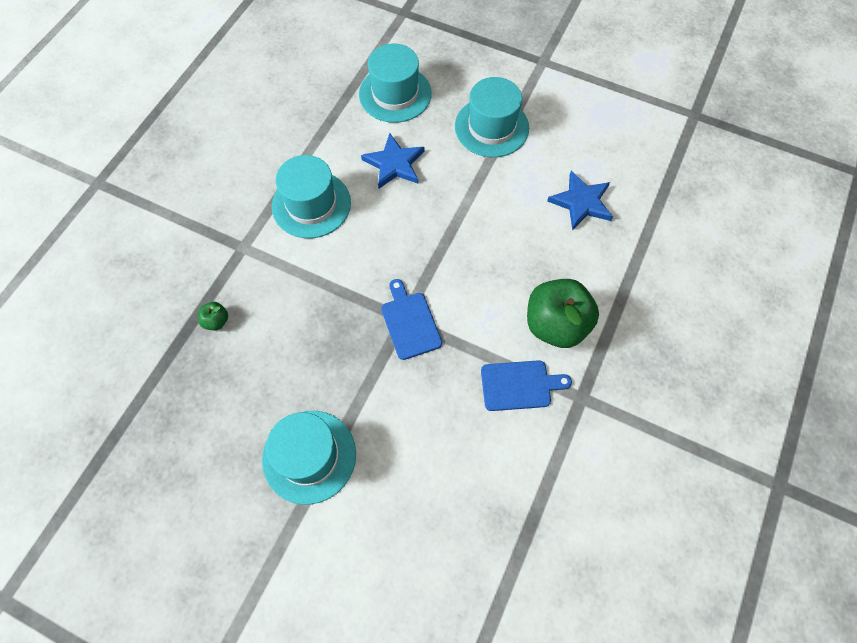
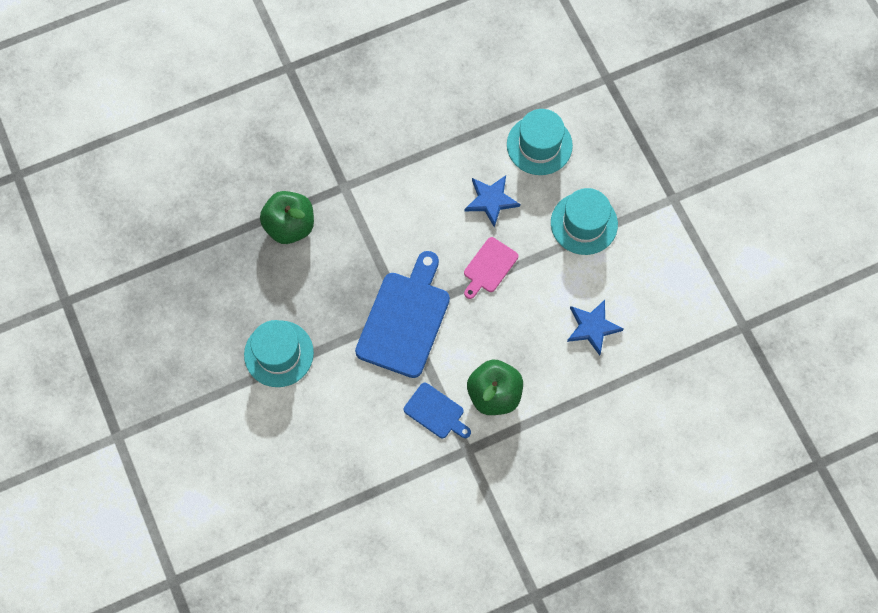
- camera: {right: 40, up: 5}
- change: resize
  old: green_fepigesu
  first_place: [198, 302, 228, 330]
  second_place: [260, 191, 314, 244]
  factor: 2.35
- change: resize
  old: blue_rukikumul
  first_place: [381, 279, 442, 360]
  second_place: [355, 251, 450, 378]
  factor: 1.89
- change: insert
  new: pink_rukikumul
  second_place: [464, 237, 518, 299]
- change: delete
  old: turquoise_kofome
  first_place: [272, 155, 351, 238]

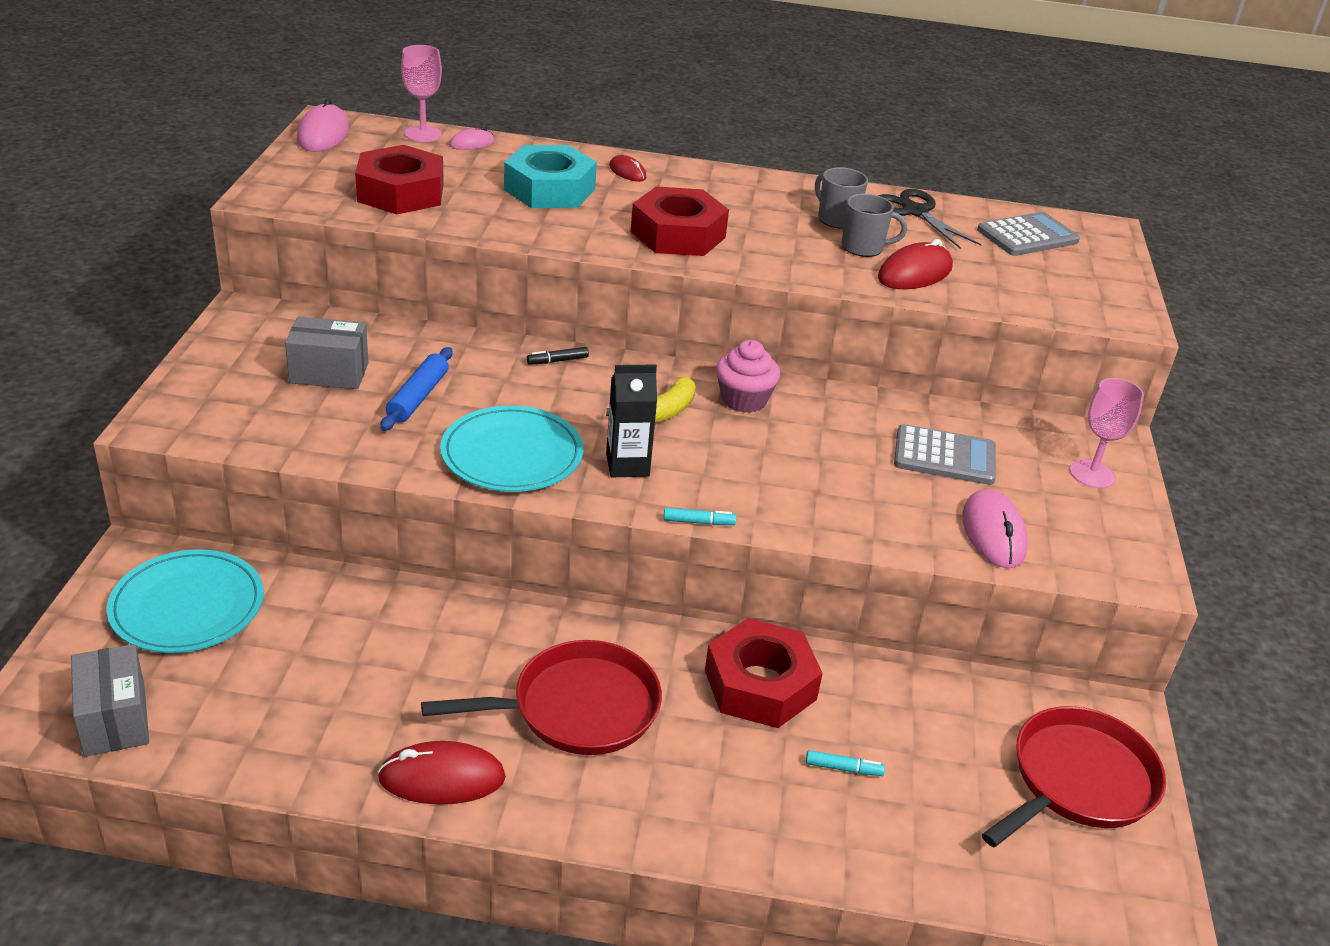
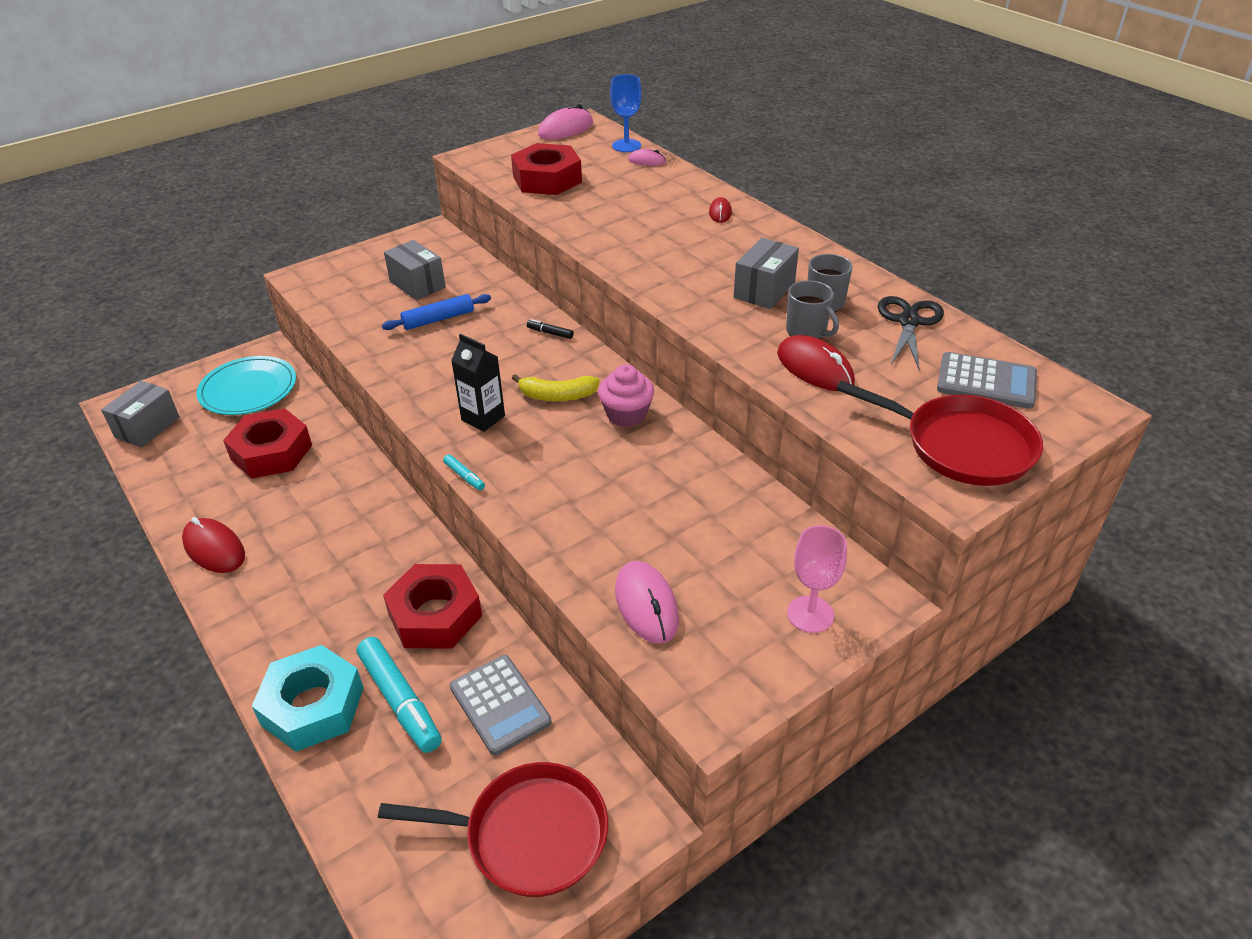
- camera: {right: 50, up: 5}
- change: move
  old: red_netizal
  first_place: [631, 186, 729, 256]
  second_place: [223, 408, 312, 479]
- change: move
  old: turquoise_netizal
  first_place: [504, 145, 597, 208]
  second_place: [252, 645, 364, 752]
- change: resize
  old: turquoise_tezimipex
  first_place: [806, 750, 885, 776]
  second_place: [357, 637, 442, 753]
  factor: 2.24
- change: move
  old: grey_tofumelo
  first_place: [894, 424, 996, 485]
  second_place: [450, 655, 552, 755]
- change: recolor
  old: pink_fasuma
  new: blue_fasuma
  first_place: [401, 45, 442, 142]
  second_place: [610, 74, 642, 152]
- change: rotate
  old: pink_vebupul
  first_place: [962, 489, 1028, 568]
  second_place: [615, 561, 679, 644]
  degrees: -60
- change: insert
  new: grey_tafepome
  second_place: [734, 238, 799, 309]
- change: rotate
  old: red_vebupul
  first_place: [878, 239, 953, 289]
  second_place: [777, 335, 855, 391]
  degrees: 45
- change: move
  old: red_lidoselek
  first_place: [421, 640, 662, 755]
  second_place: [836, 380, 1043, 486]
- change: delete
  old: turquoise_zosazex
  first_place: [440, 405, 583, 492]

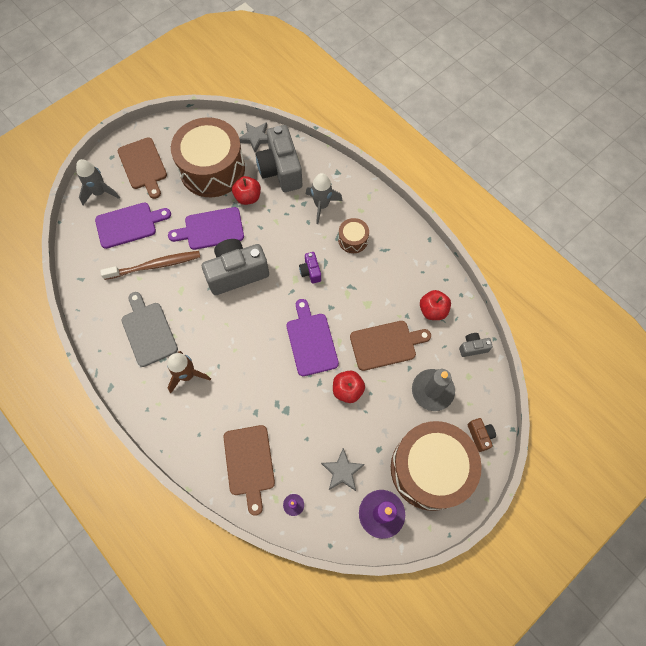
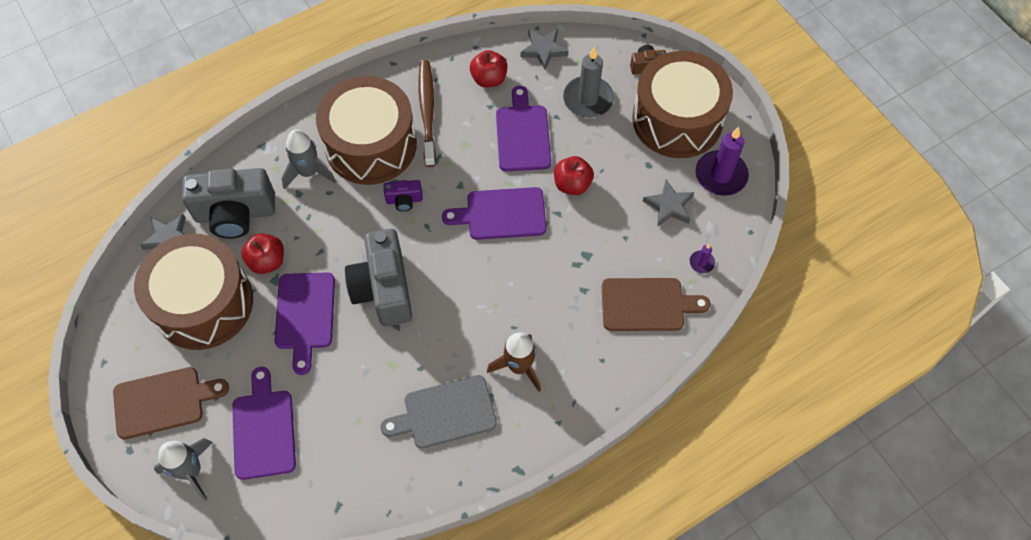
- camera: {right: -80, up: -5}
- change: resize
  old: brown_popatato
  first_place: [338, 218, 369, 253]
  second_place: [316, 76, 417, 185]
  factor: 2.29
- change: move
  old: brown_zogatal
  first_place: [100, 251, 200, 280]
  second_place: [419, 60, 436, 167]
- change: recolor
  old: brown_rukikumul
  new: purple_rukikumul
  first_place: [350, 321, 431, 371]
  second_place: [496, 86, 551, 171]
- change: replace
  old: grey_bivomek
  new: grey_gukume
  first_place: [459, 333, 493, 357]
  second_place: [520, 29, 568, 70]

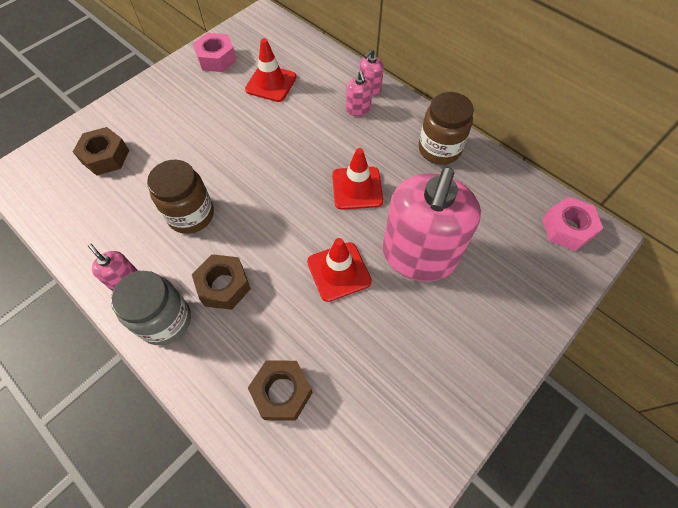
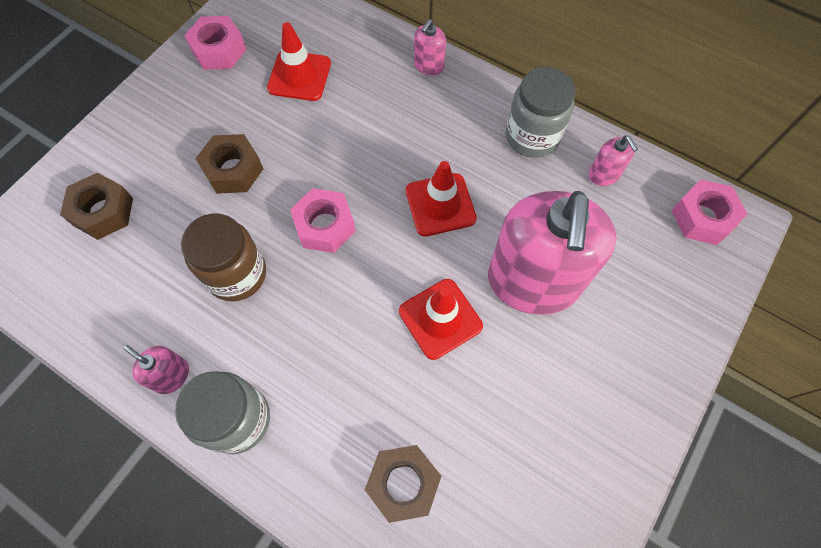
- camera: {right: -10, up: 5}
- change: move
  old: brown_netizal
  first_place: [192, 254, 251, 310]
  second_place: [195, 134, 263, 194]
- change: insert
  new: pink_netizal
  second_place: [290, 188, 355, 253]
- change: recolor
  old: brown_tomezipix
  new: grey_tomezipix
  first_place: [419, 92, 474, 165]
  second_place: [506, 67, 575, 158]
- change: move
  old: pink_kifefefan
  first_place: [346, 71, 373, 116]
  second_place: [589, 136, 638, 186]

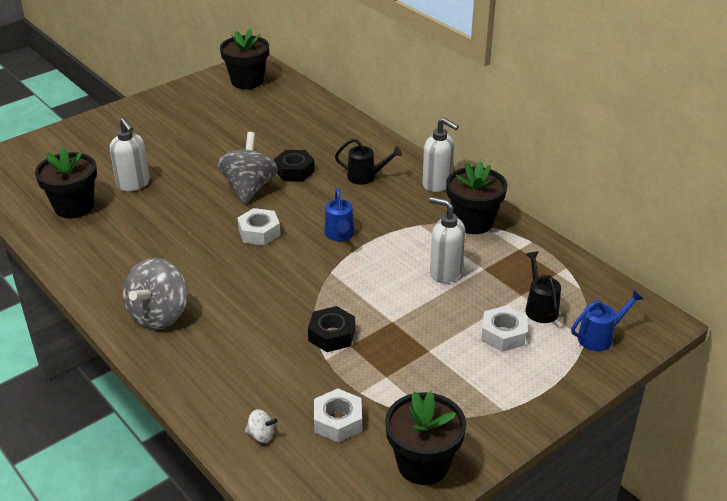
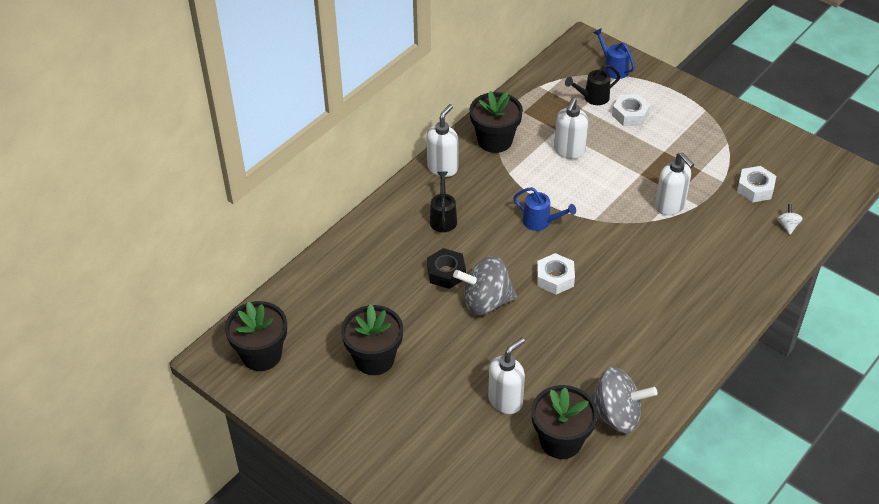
- camera: {right: -100, up: 10}
- change: move
  old: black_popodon
  first_place: [385, 391, 466, 485]
  second_place: [341, 304, 403, 375]
- change: rotate
  old: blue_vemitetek
  first_place: [325, 188, 354, 241]
  second_place: [513, 187, 576, 231]
  degrees: 45
- change: move
  old: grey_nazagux
  first_place: [123, 258, 188, 329]
  second_place: [590, 367, 657, 433]
- change: replace
  old: black_netizal
  new: white_kifefefan
  first_place: [308, 306, 355, 352]
  second_place: [655, 152, 694, 215]

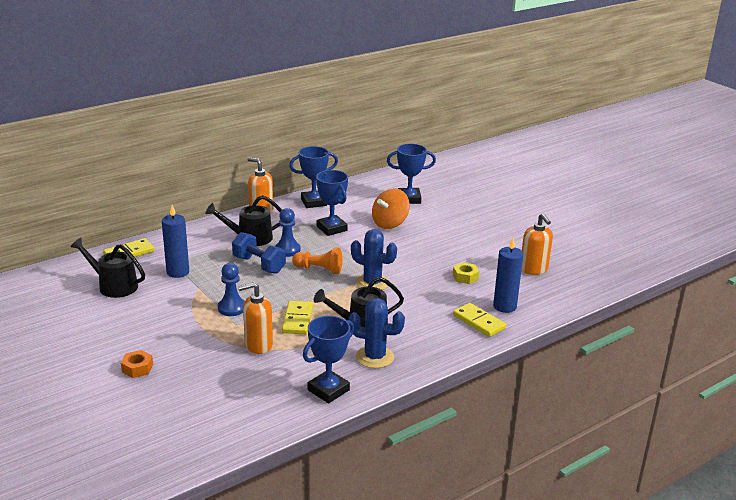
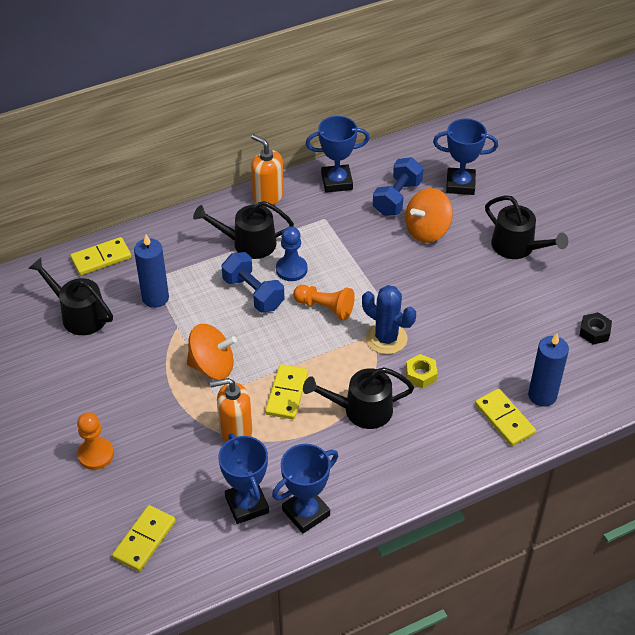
- camera: {right: 10, up: 20}
- change: replace
  old: orange_netizal
  new: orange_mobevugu
  first_place: [121, 350, 153, 378]
  second_place: [77, 412, 114, 470]
- change: insert
  new: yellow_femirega
  second_place: [112, 505, 176, 572]
- change: replace
  old: blue_mobevugu
  new: orange_nazagux
  first_place: [218, 263, 245, 316]
  second_place: [187, 324, 237, 380]
- change: move
  old: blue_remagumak
  first_place: [316, 170, 348, 236]
  second_place: [218, 433, 269, 524]
- change: insert
  new: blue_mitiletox
  second_place: [373, 157, 424, 216]
- change: move
  old: yellow_netizal
  first_place: [453, 262, 479, 284]
  second_place: [406, 354, 437, 388]
- change: insert
  new: black_vemitetek
  second_place: [485, 195, 568, 259]
- change: replace
  old: orange_kifefefan
  new: black_netizal
  first_place: [521, 213, 553, 275]
  second_place: [579, 312, 612, 345]
- change: delete
  old: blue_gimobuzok
  first_place: [348, 298, 405, 368]

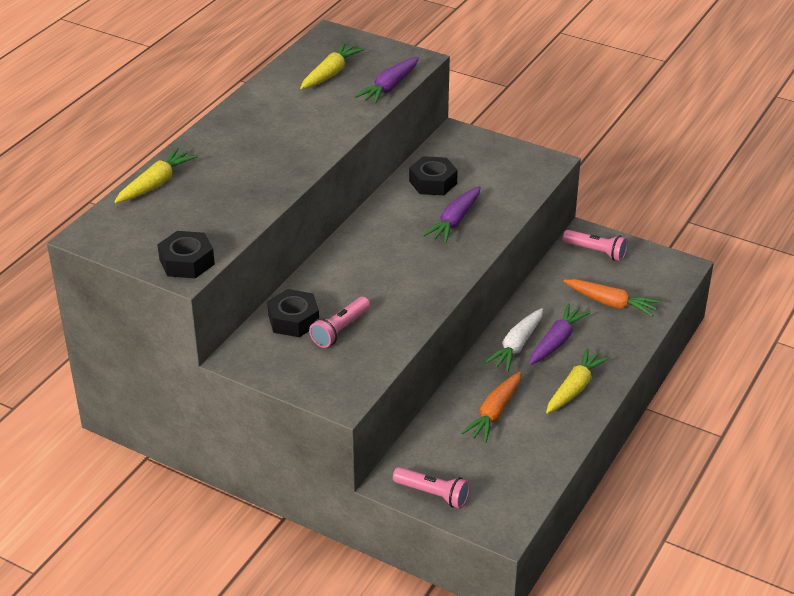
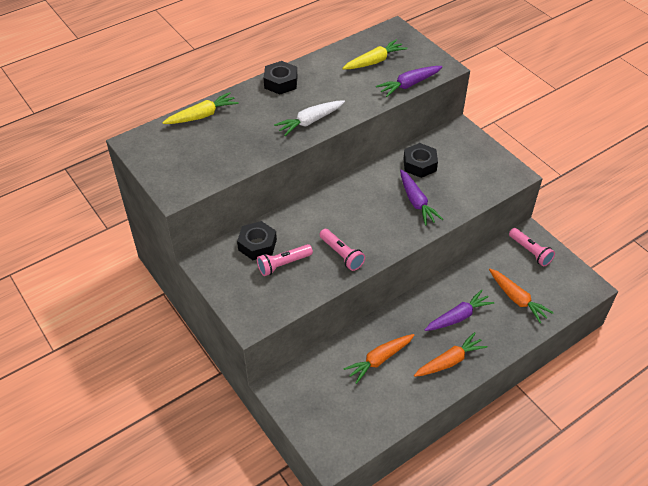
- camera: {right: 25, up: 10}
- change: move
  old: black_netizal
  first_place: [157, 231, 215, 278]
  second_place: [264, 61, 297, 95]
- change: move
  old: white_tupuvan
  first_place: [484, 308, 543, 372]
  second_place: [274, 100, 345, 136]
- change: move
  old: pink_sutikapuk
  first_place: [393, 467, 470, 509]
  second_place: [319, 229, 365, 271]
- change: rotate
  old: purple_tupuvan
  first_place: [423, 186, 481, 243]
  second_place: [400, 170, 443, 225]
  degrees: -75
- change: recolor
  old: yellow_tupuvan
  new: orange_tupuvan
  first_place: [546, 348, 610, 414]
  second_place: [414, 332, 488, 377]

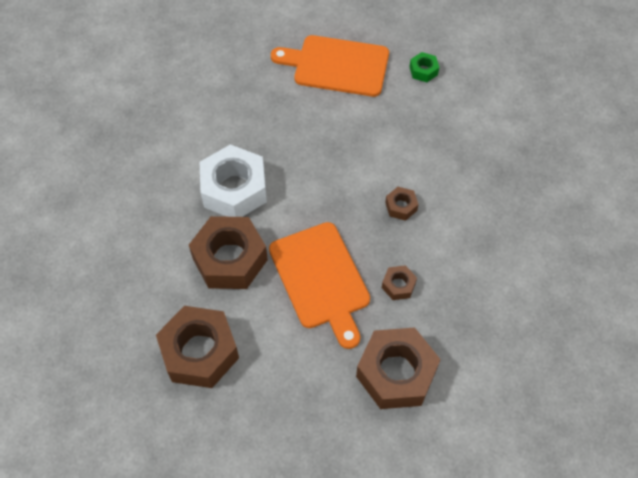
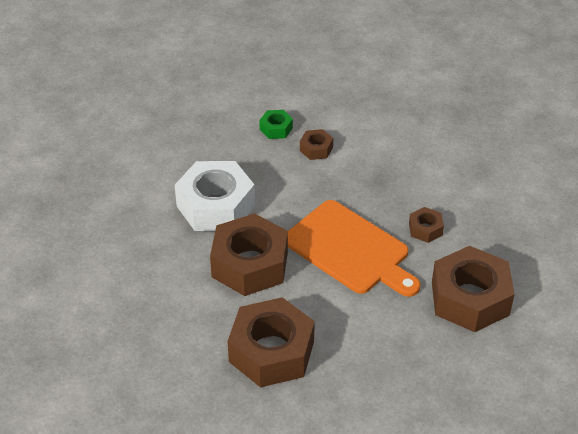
- camera: {right: -25, up: -15}
- change: move
  old: green_netizal
  first_place: [410, 52, 439, 82]
  second_place: [259, 110, 293, 139]
- change: move
  old: brown_netizal
  first_place: [385, 187, 419, 221]
  second_place: [300, 129, 333, 160]
- change: delete
  old: orange_rukikumul
  first_place: [271, 35, 389, 97]

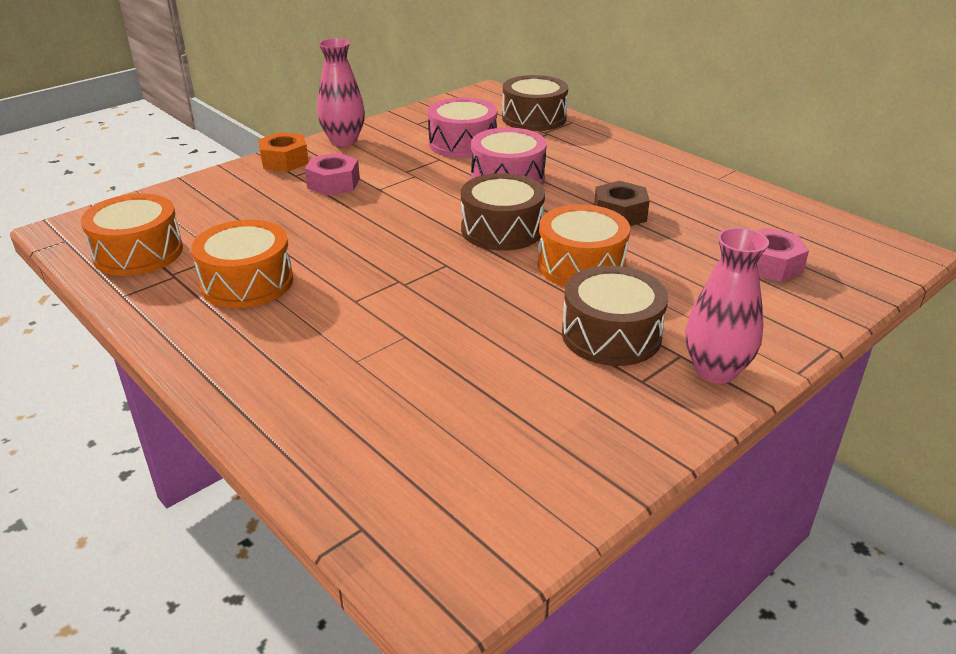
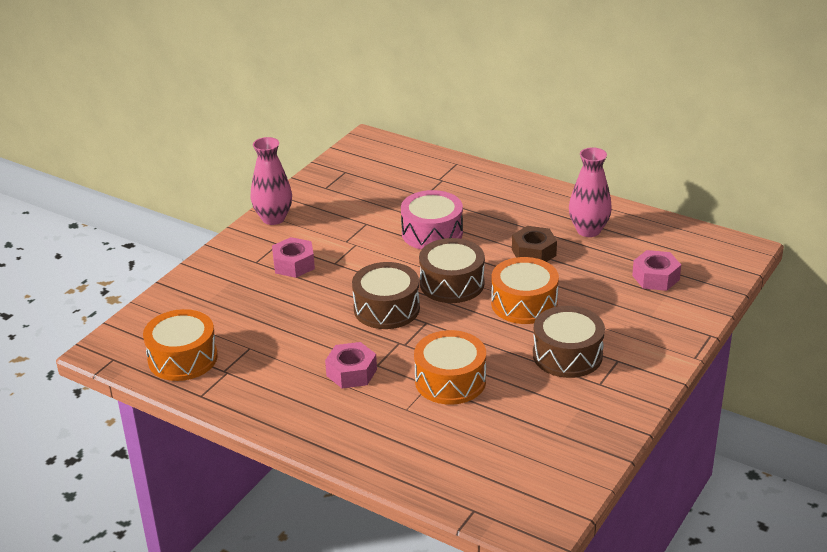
- camera: {right: -15, up: 0}
- change: insert
  new: pink_netizal
  second_place: [325, 342, 377, 388]
- change: move
  old: brown_popatato
  first_place: [502, 75, 568, 131]
  second_place: [352, 262, 420, 329]
- change: move
  old: orange_popatato
  first_place: [191, 220, 293, 308]
  second_place: [414, 330, 486, 405]
- change: move
  old: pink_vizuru
  first_place: [686, 227, 769, 384]
  second_place: [569, 147, 612, 237]
- change: delete
  old: orange_netizal
  first_place: [258, 132, 309, 172]
- change: delete
  old: pink_popatato
  first_place: [428, 97, 497, 158]

